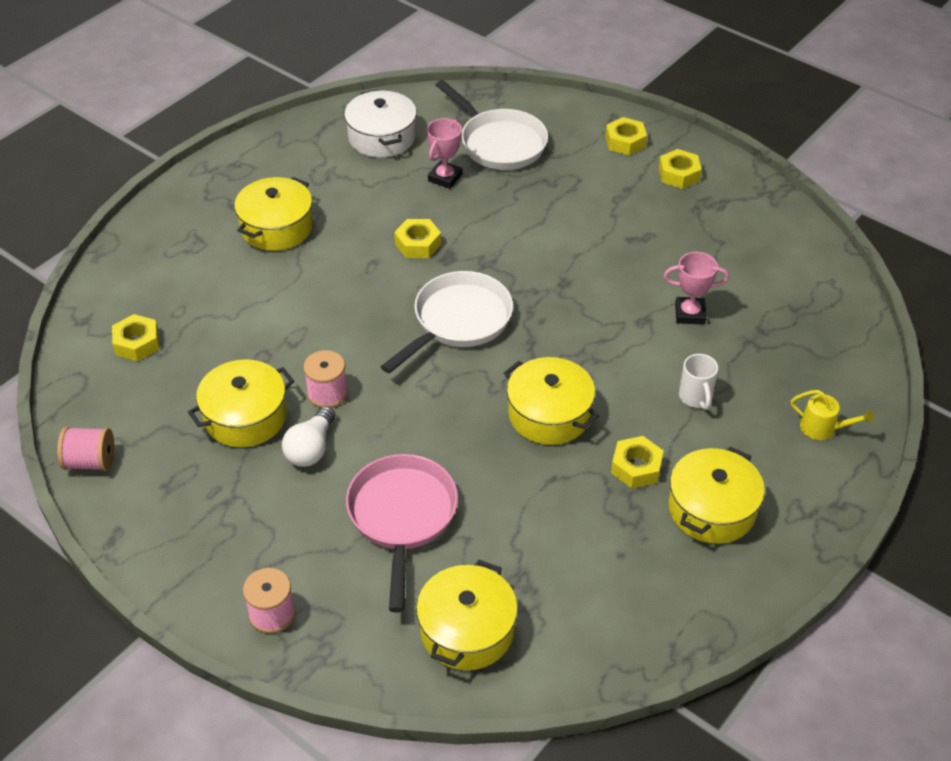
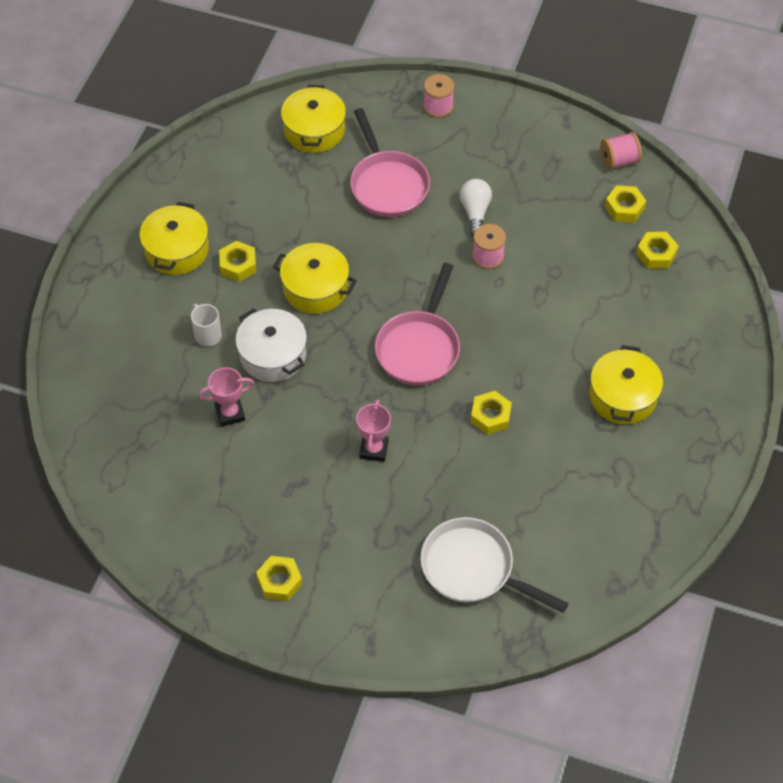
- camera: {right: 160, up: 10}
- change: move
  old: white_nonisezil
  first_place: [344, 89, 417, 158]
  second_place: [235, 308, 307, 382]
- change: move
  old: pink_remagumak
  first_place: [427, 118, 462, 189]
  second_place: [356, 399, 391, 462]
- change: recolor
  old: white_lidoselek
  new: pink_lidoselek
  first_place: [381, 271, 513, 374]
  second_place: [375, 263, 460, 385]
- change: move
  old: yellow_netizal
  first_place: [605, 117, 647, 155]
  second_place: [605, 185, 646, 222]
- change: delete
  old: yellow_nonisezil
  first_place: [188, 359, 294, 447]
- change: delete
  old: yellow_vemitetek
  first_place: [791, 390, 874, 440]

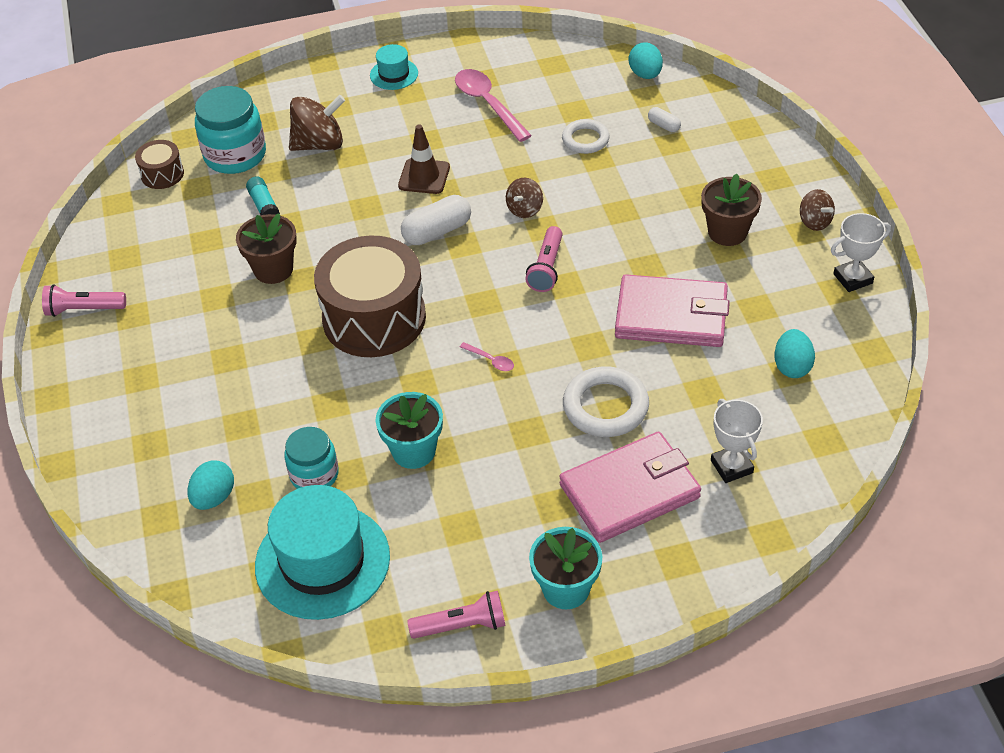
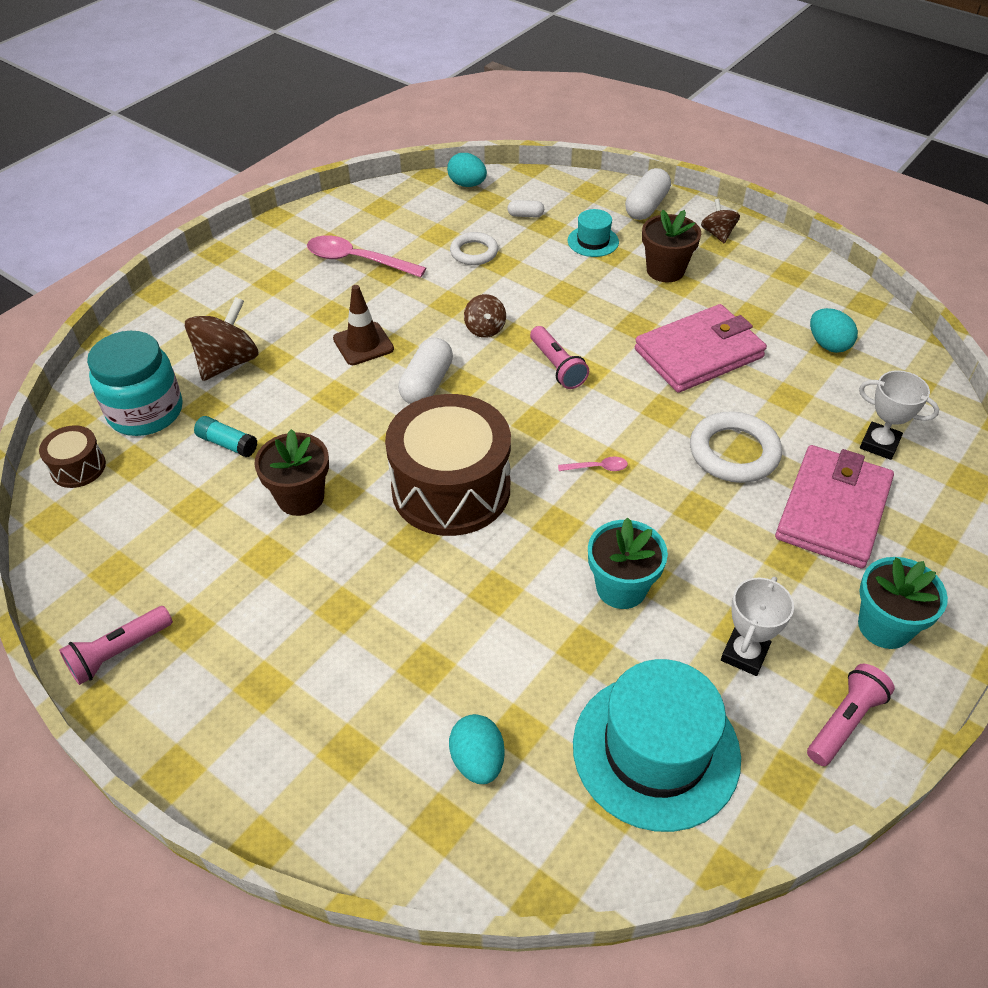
- camera: {right: -40, up: 0}
- change: move
  old: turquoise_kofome
  first_place: [370, 44, 418, 90]
  second_place: [568, 209, 619, 257]
- change: insert
  new: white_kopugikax
  second_place: [625, 168, 671, 220]
- change: rotate
  old: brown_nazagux
  first_place: [800, 189, 835, 231]
  second_place: [701, 199, 740, 243]
  degrees: -120
- change: move
  old: white_remagumak
  first_place: [831, 213, 891, 292]
  second_place: [721, 577, 794, 676]
- change: delete
  old: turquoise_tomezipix
  first_place: [284, 427, 339, 489]

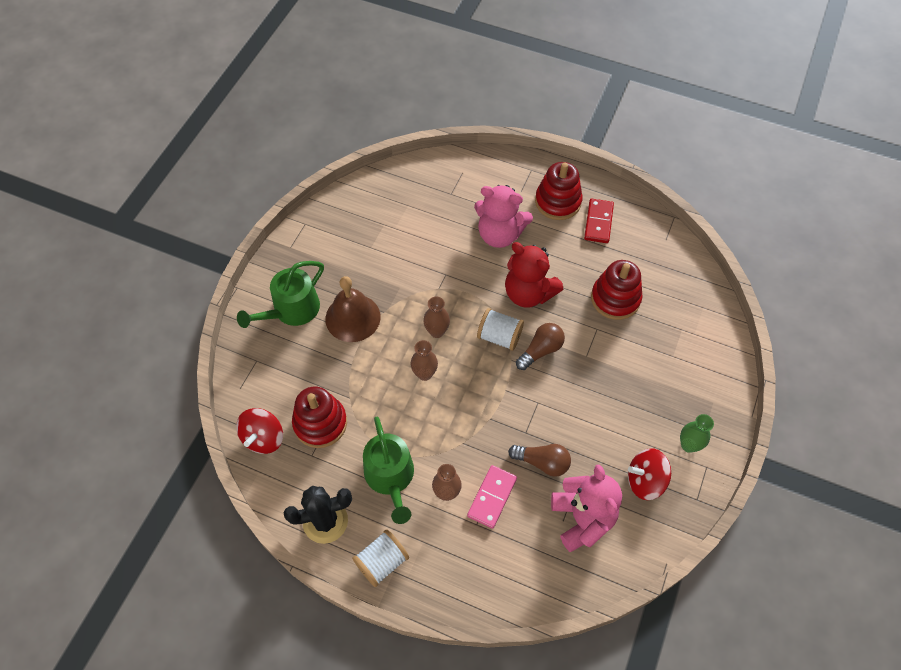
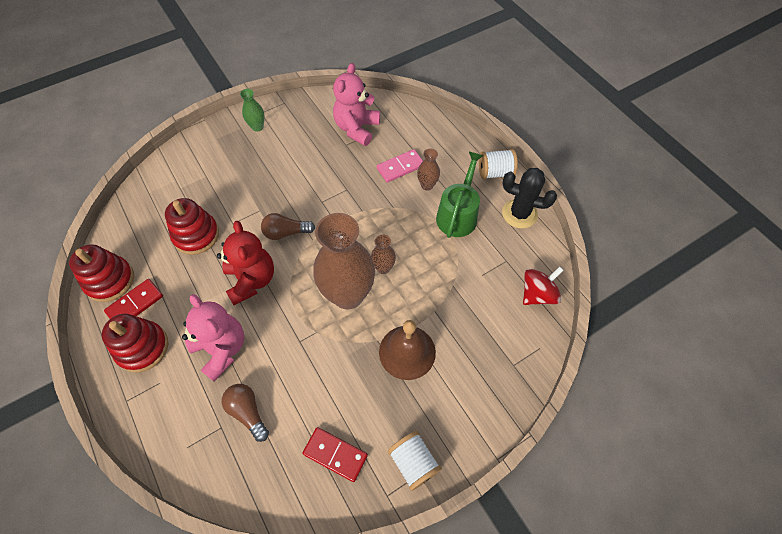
- camera: {right: -145, up: 0}
- change: move
  old: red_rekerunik
  first_place: [292, 387, 347, 448]
  second_place: [69, 244, 134, 302]
- change: move
  old: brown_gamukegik
  first_place: [508, 444, 571, 477]
  second_place: [222, 384, 269, 442]
- change: insert
  new: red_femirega
  second_place: [302, 427, 368, 482]
- change: resize
  old: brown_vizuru
  first_place: [423, 297, 450, 338]
  second_place: [313, 213, 375, 310]
  factor: 2.26
- change: move
  old: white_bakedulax
  first_place: [477, 308, 524, 351]
  second_place: [388, 431, 442, 491]
- change: delete
  old: green_vemitetek
  first_place: [237, 261, 324, 328]
- change: delete
  old: red_nazagux
  first_place: [628, 448, 671, 500]

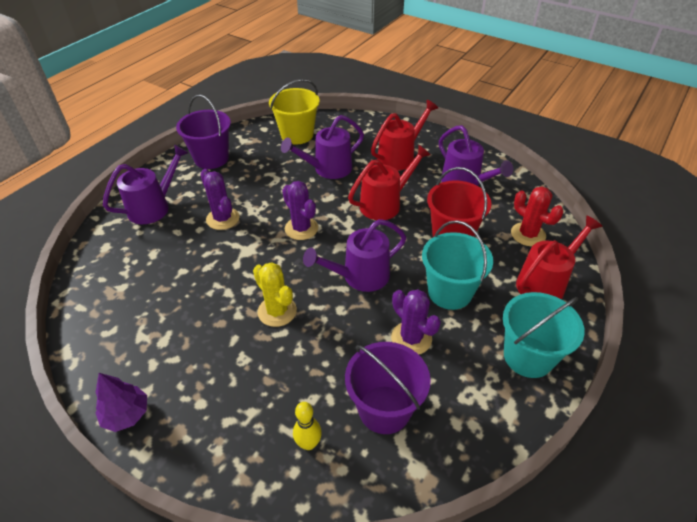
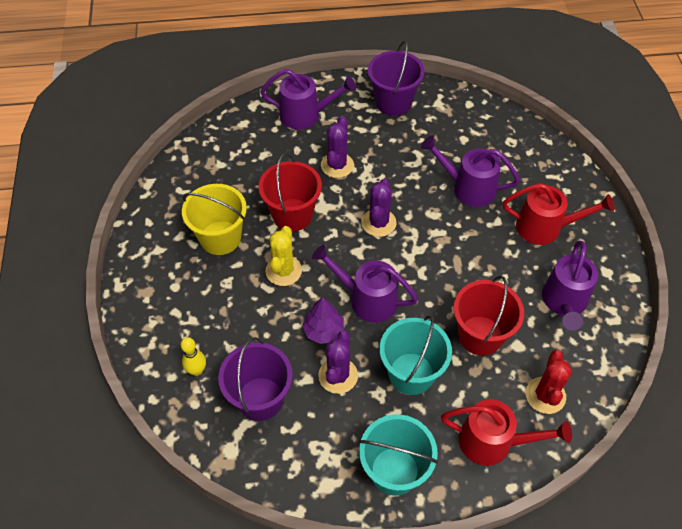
- camera: {right: 50, up: 10}
- change: move
  old: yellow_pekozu
  first_place: [269, 79, 320, 144]
  second_place: [182, 184, 247, 255]
- change: insert
  new: red_pekozu
  second_place: [258, 153, 322, 232]
- change: move
  old: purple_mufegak
  first_place: [96, 373, 147, 432]
  second_place: [302, 297, 344, 344]
- change: delete
  old: red_vemitetek
  first_place: [348, 145, 431, 220]

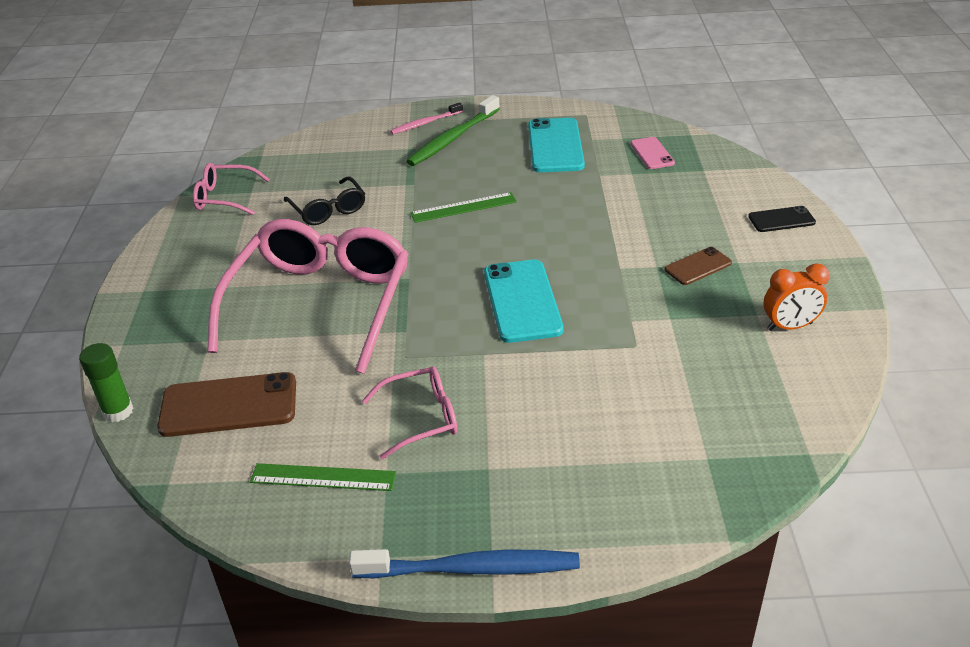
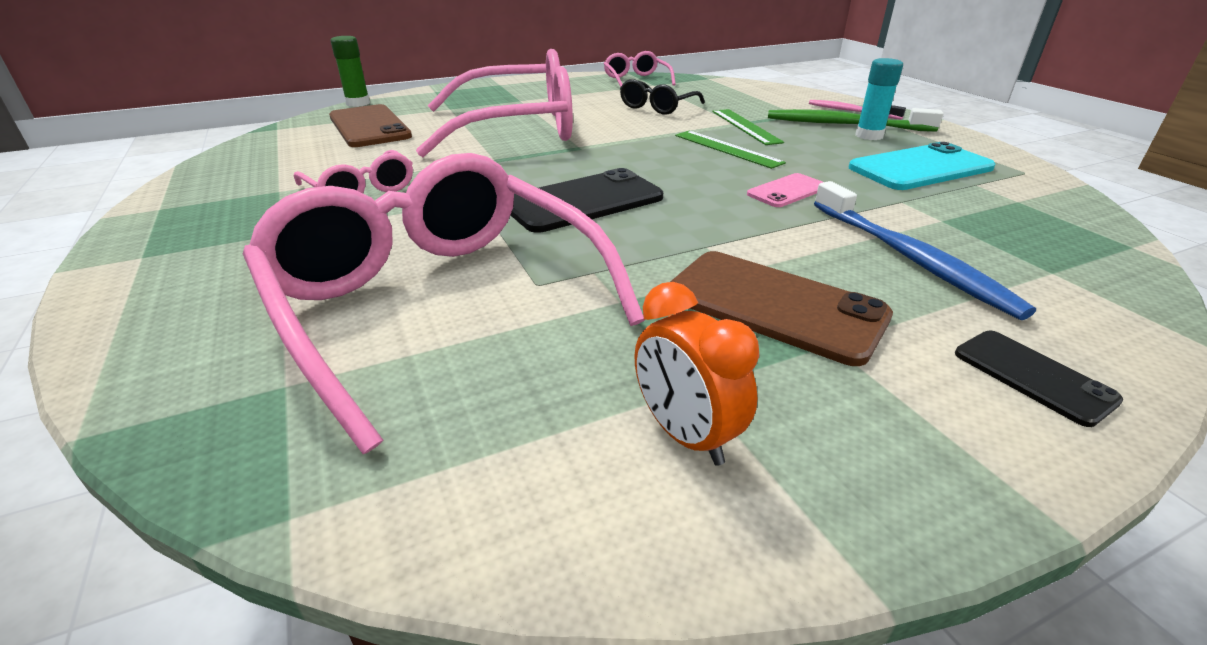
- camera: {right: 65, up: -5}
- change: insert
  new: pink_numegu
  second_place: [243, 153, 645, 454]
- change: recolor
  old: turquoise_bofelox
  new: black_bofelox
  first_place: [484, 260, 564, 343]
  second_place: [511, 168, 663, 233]
- change: resize
  old: brown_bofelox
  first_place: [665, 247, 732, 285]
  second_place: [670, 251, 893, 366]
  factor: 1.81
- change: move
  old: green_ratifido
  first_place: [250, 463, 396, 491]
  second_place: [712, 109, 784, 145]
- change: move
  old: pink_bofelox
  first_place: [630, 137, 675, 169]
  second_place: [747, 173, 823, 207]
- change: move
  old: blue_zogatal
  first_place: [349, 549, 580, 578]
  second_place: [814, 181, 1036, 320]
- change: insert
  new: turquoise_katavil
  second_place: [855, 58, 903, 140]

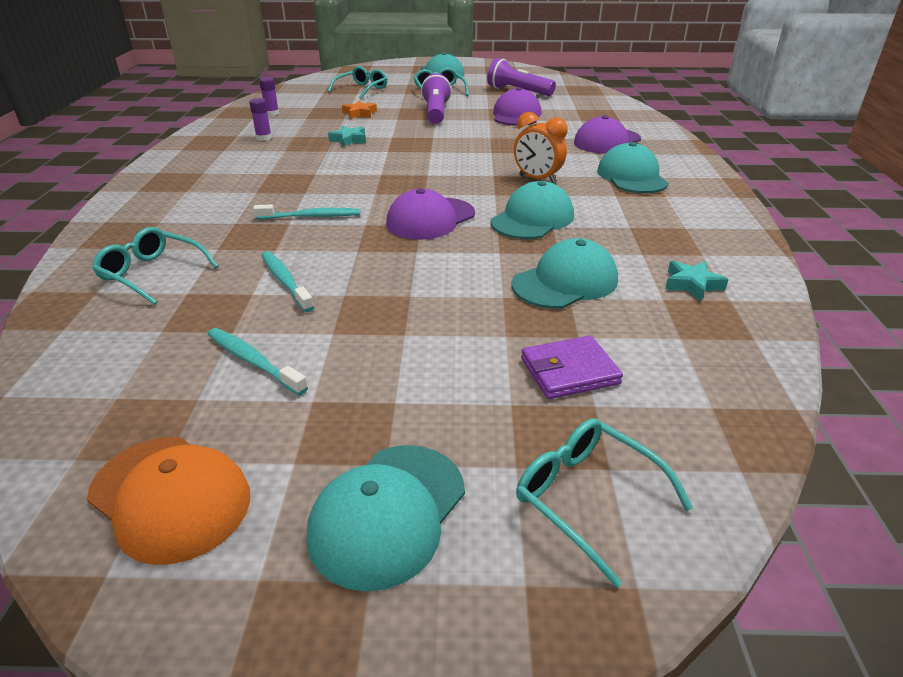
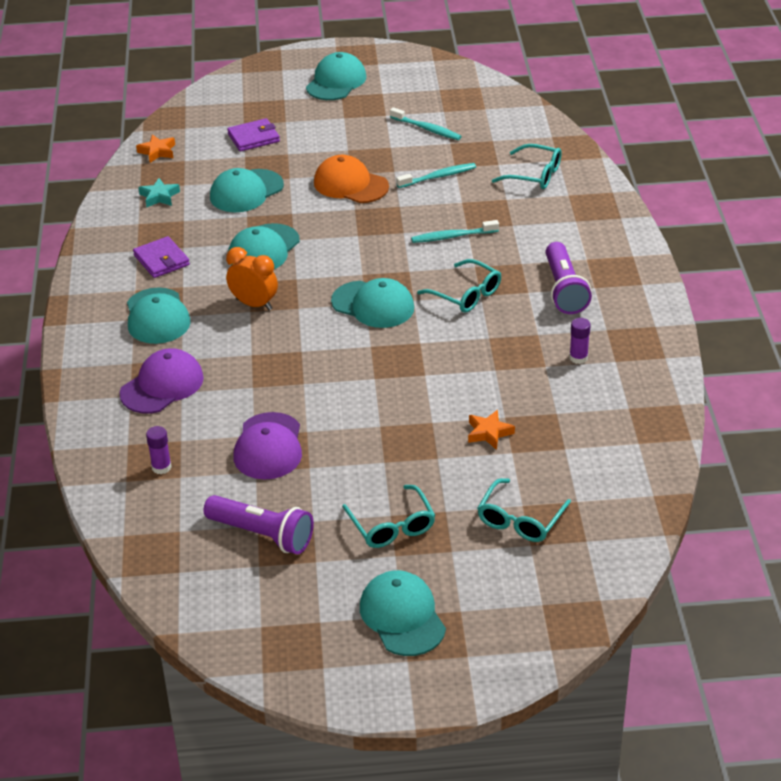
- camera: {right: 175, up: 5}
- change: insert
  new: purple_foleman
  second_place: [133, 236, 190, 278]
- change: insert
  new: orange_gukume
  second_place: [136, 134, 175, 163]
- change: move
  old: purple_katavil
  first_place: [259, 77, 279, 116]
  second_place: [146, 426, 172, 474]
- change: move
  old: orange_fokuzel
  first_place: [87, 437, 250, 565]
  second_place: [314, 155, 389, 203]
- change: insert
  new: turquoise_fokuzel
  second_place: [331, 278, 414, 328]
- change: rotate
  old: turquoise_zogatal
  first_place: [261, 251, 314, 312]
  second_place: [396, 163, 476, 188]
  degrees: -75
- change: move
  old: turquoise_numegu
  first_place: [516, 418, 693, 587]
  second_place: [417, 259, 501, 313]
- change: move
  old: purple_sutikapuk
  first_place: [421, 73, 452, 124]
  second_place: [546, 242, 592, 314]
- change: delete
  old: turquoise_gukume
  first_place: [328, 126, 366, 147]
- change: delete
  old: purple_fokuzel
  first_place: [386, 188, 475, 240]

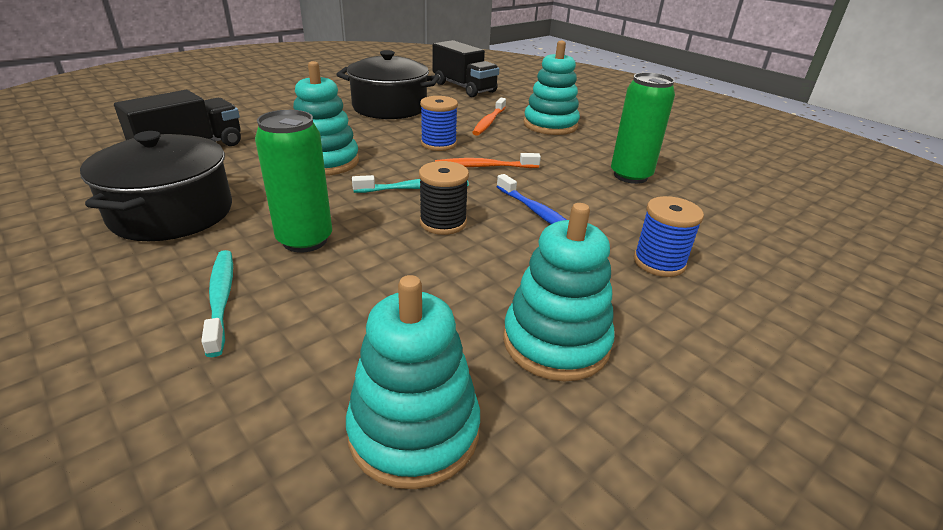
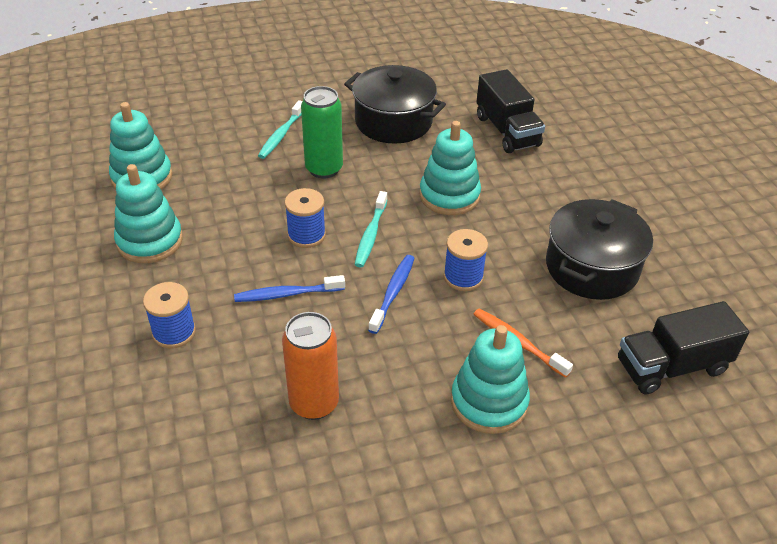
- camera: {right: 115, up: 10}
- change: rotate
  old: turquoise_zogatal
  first_place: [201, 250, 233, 357]
  second_place: [258, 100, 302, 159]
  degrees: 105
- change: recolor
  old: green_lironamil
  new: orange_lironamil
  first_place: [611, 73, 675, 184]
  second_place: [282, 312, 339, 420]
- change: recolor
  old: black_bakedulax
  new: blue_bakedulax
  first_place: [419, 161, 469, 235]
  second_place: [285, 188, 326, 248]
- change: recolor
  old: orange_zogatal
  new: blue_zogatal
  first_place: [435, 153, 541, 168]
  second_place: [368, 255, 414, 334]

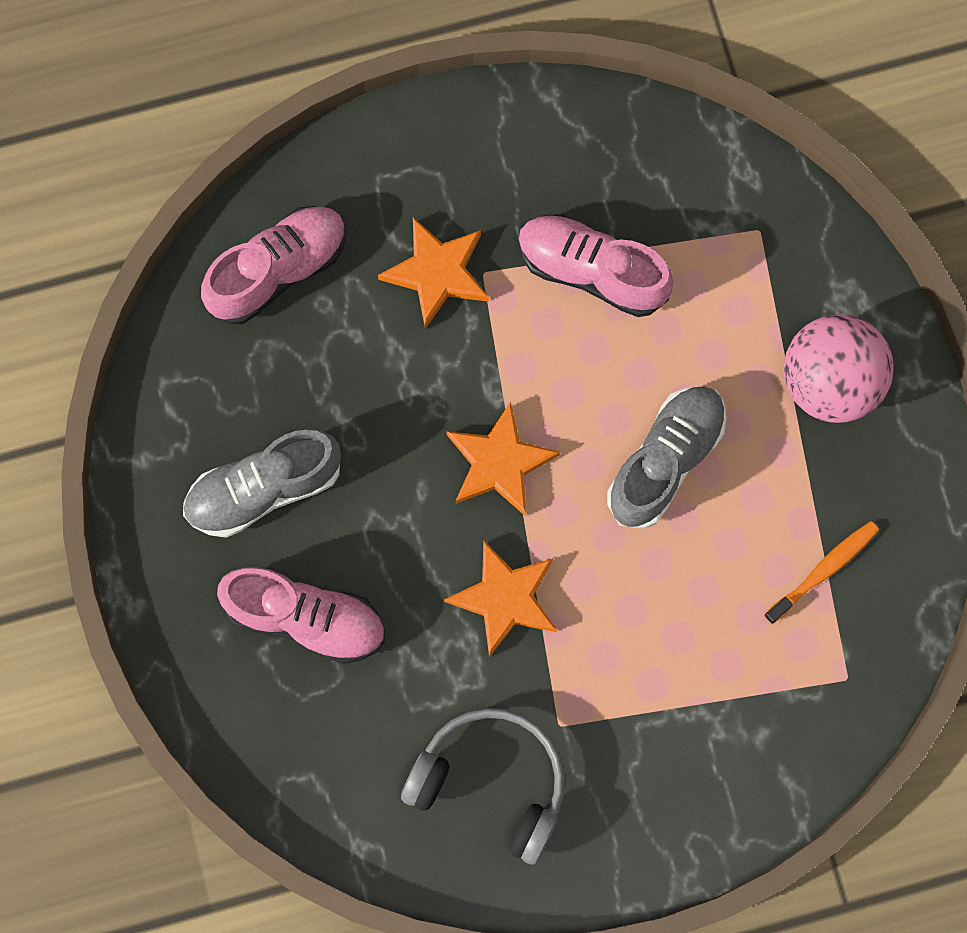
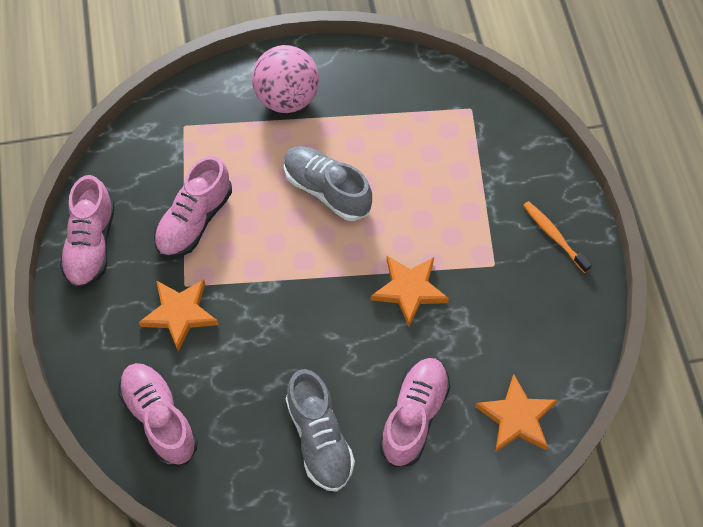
- camera: {right: -85, up: -15}
- change: insert
  new: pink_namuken
  second_place: [60, 175, 115, 289]
- change: move
  old: orange_gukume
  first_place: [446, 402, 560, 517]
  second_place: [475, 374, 557, 452]
- change: move
  old: orange_zogatal
  first_place: [764, 521, 879, 624]
  second_place: [523, 201, 592, 273]
- change: delete
  old: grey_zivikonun
  first_place: [401, 708, 565, 865]

